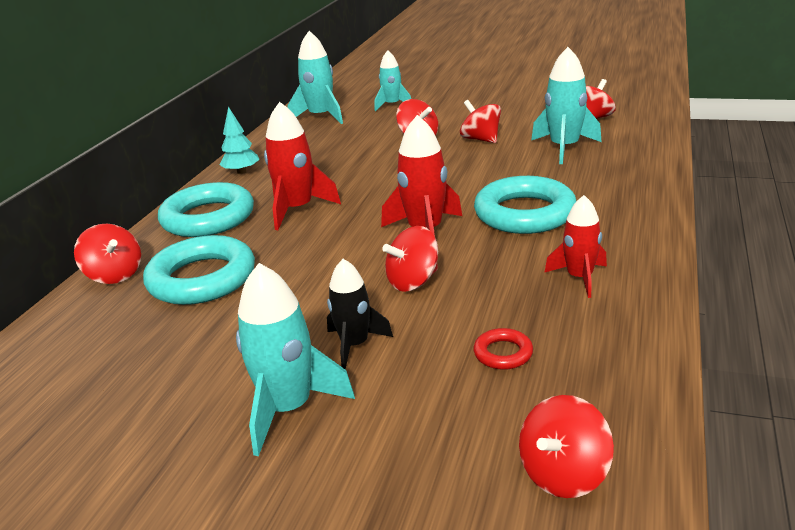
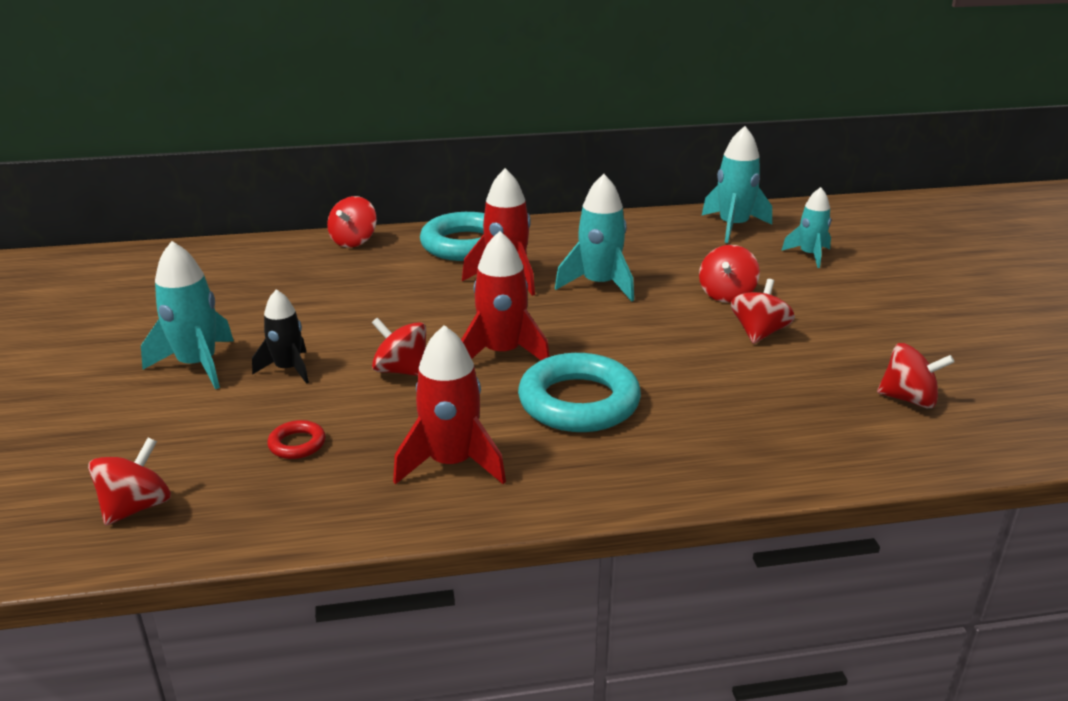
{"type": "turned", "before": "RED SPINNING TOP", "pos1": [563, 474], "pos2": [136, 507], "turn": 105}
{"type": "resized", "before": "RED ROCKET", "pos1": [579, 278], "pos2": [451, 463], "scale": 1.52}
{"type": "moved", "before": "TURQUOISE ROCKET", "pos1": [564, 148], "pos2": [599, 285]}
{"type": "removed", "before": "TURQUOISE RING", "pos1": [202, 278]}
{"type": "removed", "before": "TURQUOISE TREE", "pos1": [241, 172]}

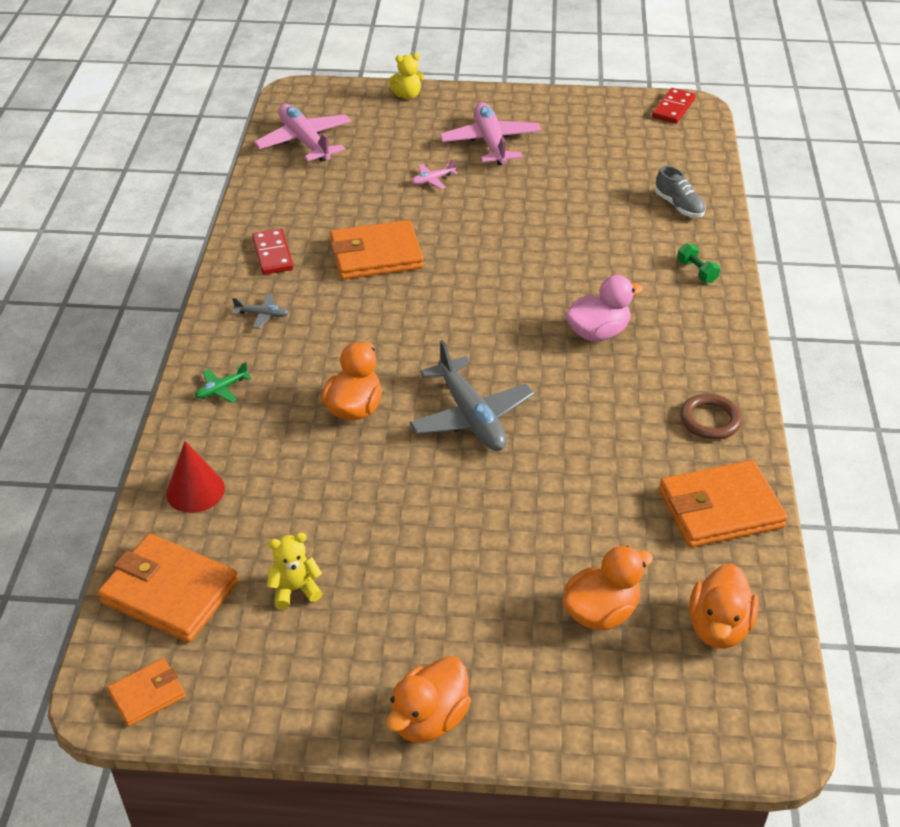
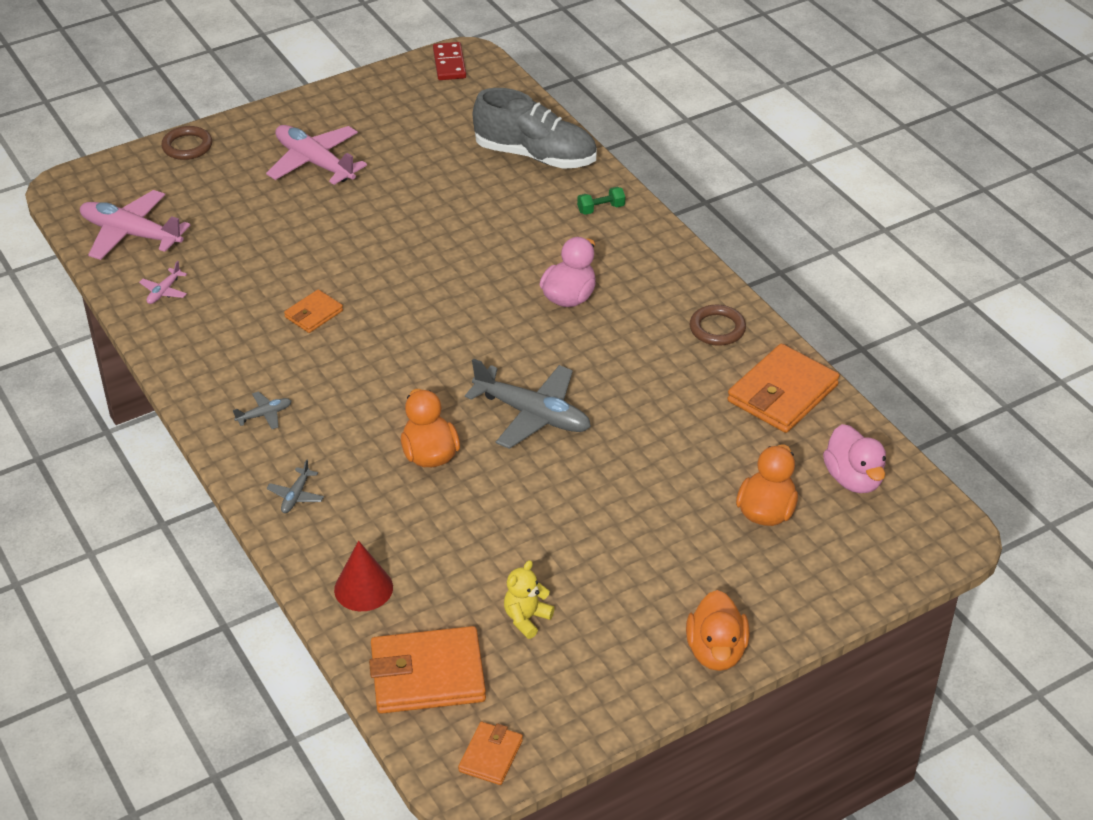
{"type": "moved", "before": "PINK PLANE", "pos1": [432, 180], "pos2": [164, 291]}
{"type": "replaced", "before": "YELLOW TEDDY BEAR", "after": "BROWN RING", "pos1": [407, 95], "pos2": [187, 146]}
{"type": "recoloured", "before": "GREEN PLANE", "after": "GREY PLANE", "pos1": [221, 389], "pos2": [296, 496]}
{"type": "resized", "before": "ORANGE WALLET", "pos1": [376, 255], "pos2": [314, 314], "scale": 0.53}
{"type": "resized", "before": "GREY SHOE", "pos1": [679, 206], "pos2": [535, 156], "scale": 1.96}
{"type": "turned", "before": "GREEN DUMBBELL", "pos1": [696, 271], "pos2": [601, 209], "turn": -45}
{"type": "recoloured", "before": "ORANGE DUCK", "after": "PINK DUCK", "pos1": [718, 627], "pos2": [853, 479]}
{"type": "removed", "before": "RED DOMINO", "pos1": [273, 254]}

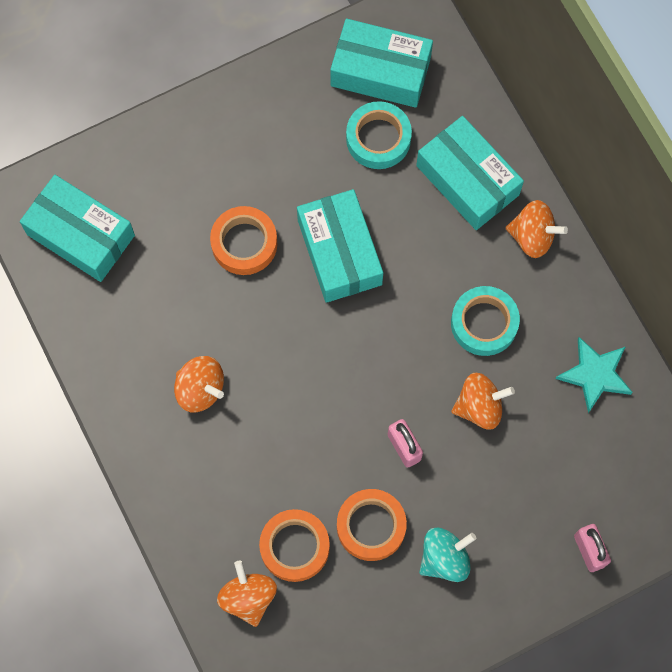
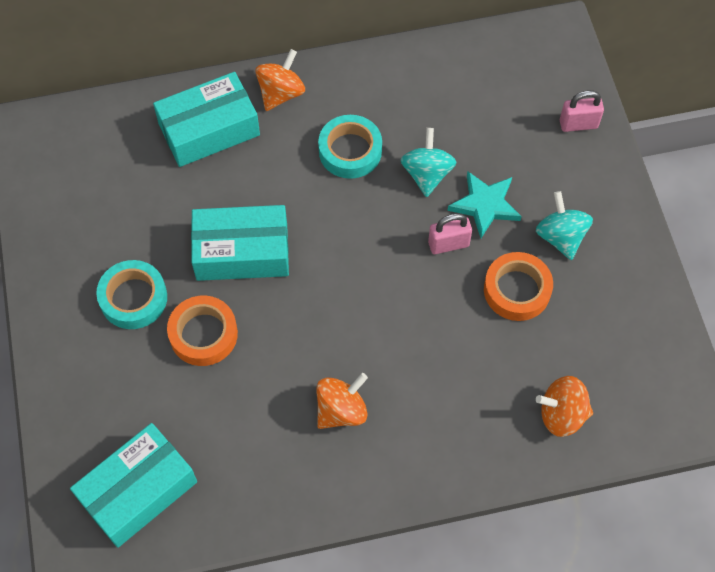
{"type": "moved", "before": "TURQUOISE TAPE", "pos1": [378, 138], "pos2": [133, 298]}
{"type": "recoloured", "before": "ORANGE SPINNING TOP", "after": "TURQUOISE SPINNING TOP", "pos1": [479, 406], "pos2": [427, 174]}
{"type": "moved", "before": "TURQUOISE STAR", "pos1": [595, 375], "pos2": [485, 205]}
{"type": "removed", "before": "ORANGE TAPE", "pos1": [294, 547]}
{"type": "removed", "before": "TURQUOISE BOX", "pos1": [380, 71]}

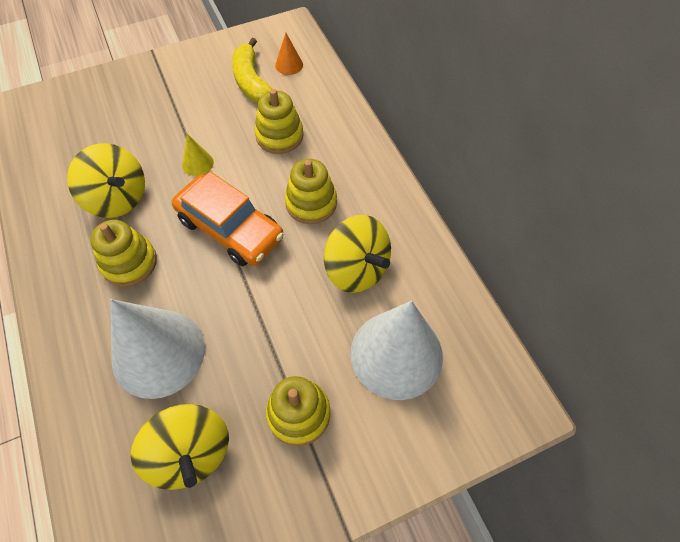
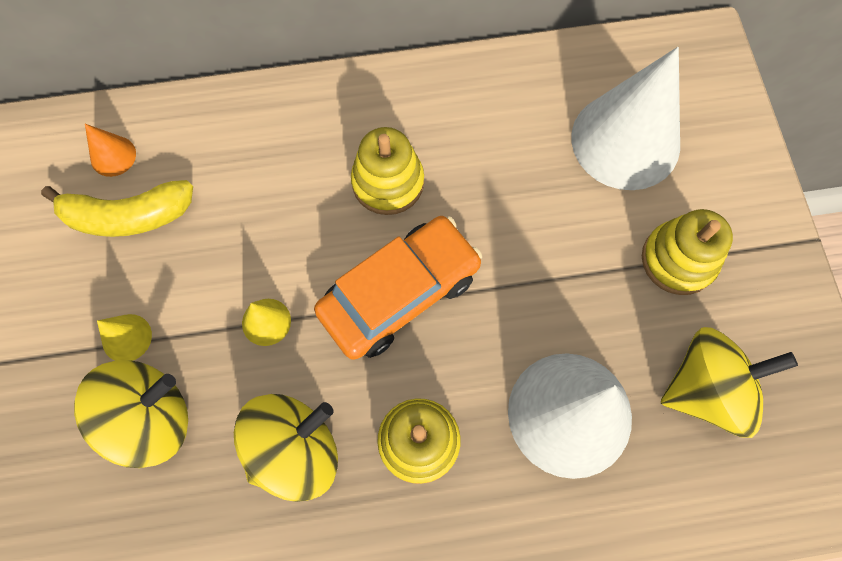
{"type": "moved", "before": "YELLOW SPINNING TOP", "pos1": [356, 269], "pos2": [150, 419]}
{"type": "added", "after": "YELLOW CONE", "pos2": [127, 338]}
{"type": "removed", "before": "YELLOW STACKING TOY", "pos1": [279, 136]}

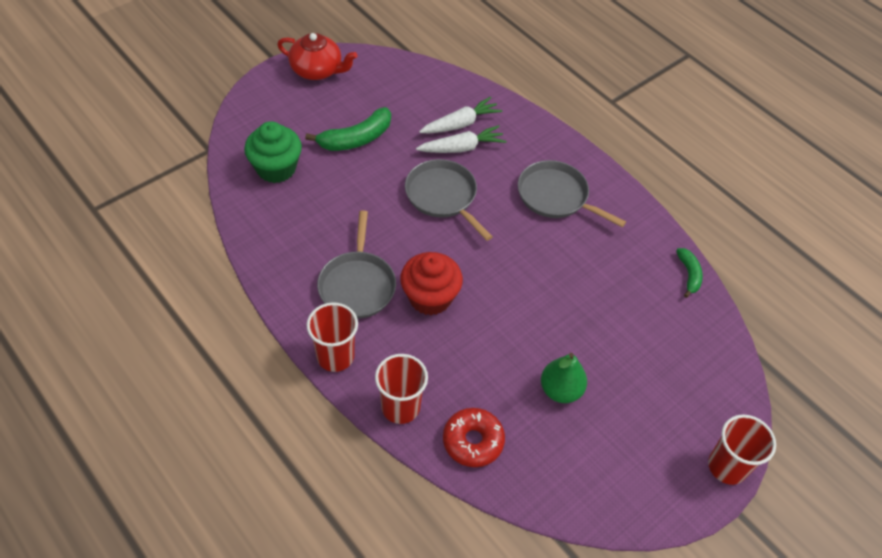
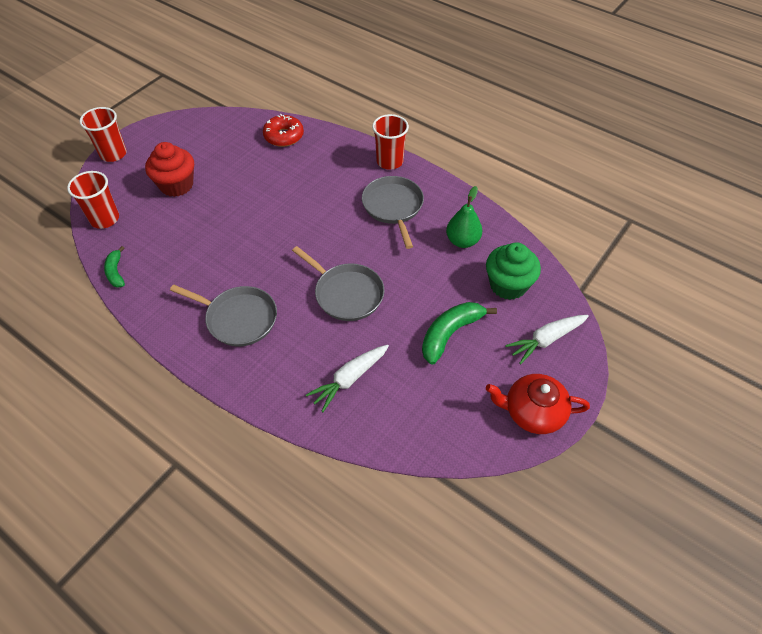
{"type": "moved", "before": "RED CUP", "pos1": [400, 407], "pos2": [105, 219]}
{"type": "moved", "before": "RED CUPCAKE", "pos1": [430, 297], "pos2": [176, 185]}
{"type": "moved", "before": "GREEN PEAR", "pos1": [560, 390], "pos2": [462, 241]}
{"type": "moved", "before": "WHITE CARROT", "pos1": [462, 148], "pos2": [546, 340]}

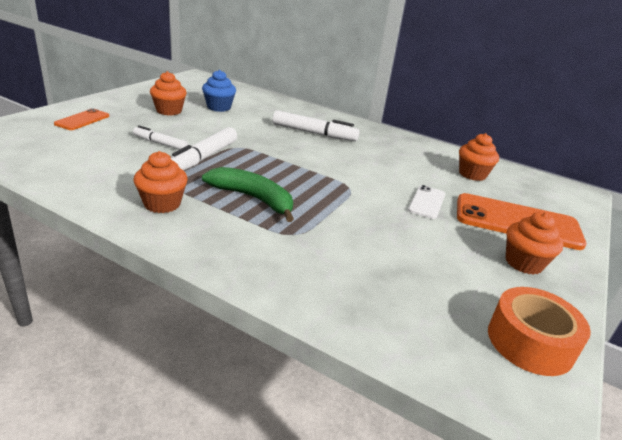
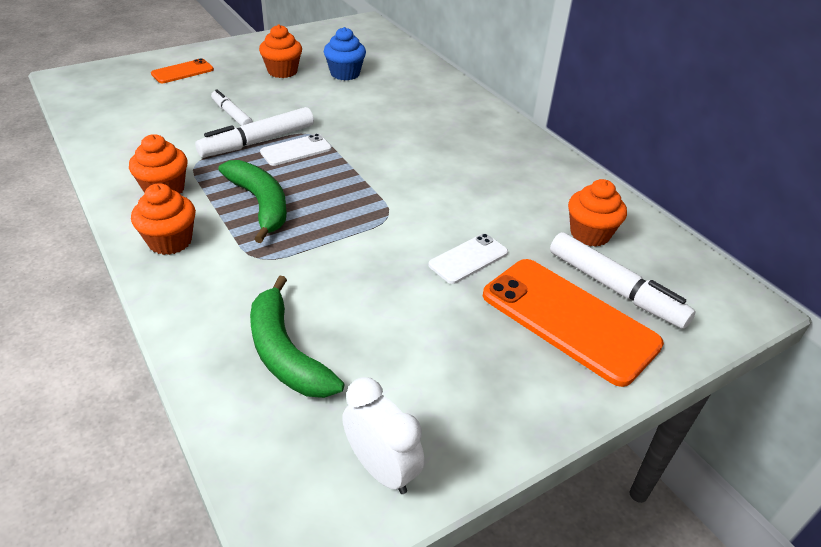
{"type": "moved", "before": "ORANGE CUPCAKE", "pos1": [523, 263], "pos2": [170, 241]}
{"type": "added", "after": "GREEN BANANA", "pos2": [285, 353]}
{"type": "added", "after": "WHITE PHONE", "pos2": [296, 150]}
{"type": "replaced", "before": "ORANGE TAPE", "after": "WHITE CLOCK", "pos1": [530, 342], "pos2": [381, 469]}
{"type": "moved", "before": "WHITE MARKER", "pos1": [314, 133], "pos2": [614, 288]}

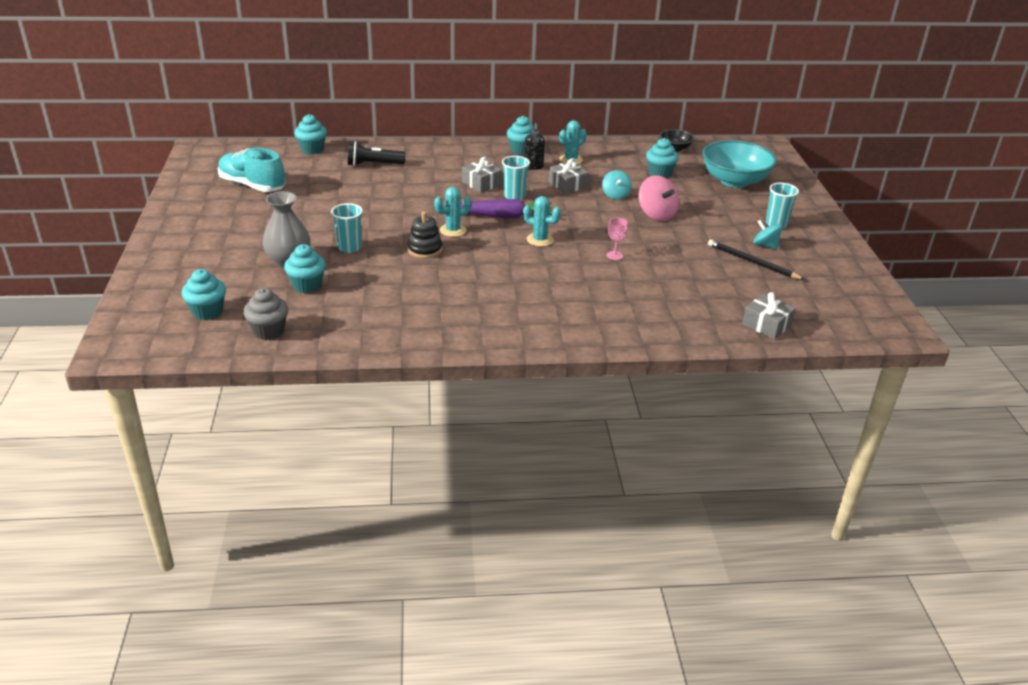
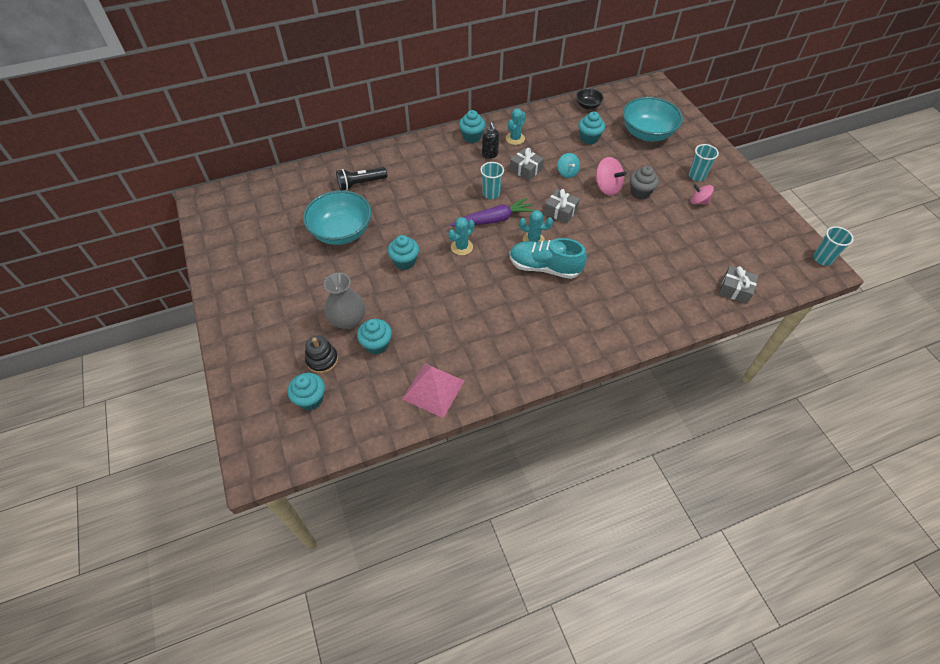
{"type": "added", "after": "TURQUOISE BOWL", "pos2": [341, 232]}
{"type": "moved", "before": "BLACK STACKING TOY", "pos1": [425, 249], "pos2": [322, 360]}
{"type": "moved", "before": "TURQUOISE CUPCAKE", "pos1": [312, 149], "pos2": [405, 261]}
{"type": "added", "after": "PINK PYRAMID", "pos2": [433, 390]}
{"type": "moved", "before": "TURQUOISE SHOE", "pos1": [252, 185], "pos2": [544, 267]}
{"type": "moved", "before": "GREY GIFT", "pos1": [481, 183], "pos2": [560, 211]}
{"type": "moved", "before": "GREY CUPCAKE", "pos1": [269, 331], "pos2": [640, 192]}
{"type": "recoloured", "before": "TURQUOISE SPINNING TOP", "after": "PINK SPINNING TOP", "pos1": [765, 245], "pos2": [698, 202]}
{"type": "moved", "before": "TURQUOISE CUP", "pos1": [349, 248], "pos2": [822, 259]}
{"type": "removed", "before": "PINK GOBLET", "pos1": [614, 255]}
{"type": "removed", "before": "BLACK PENCIL", "pos1": [752, 262]}

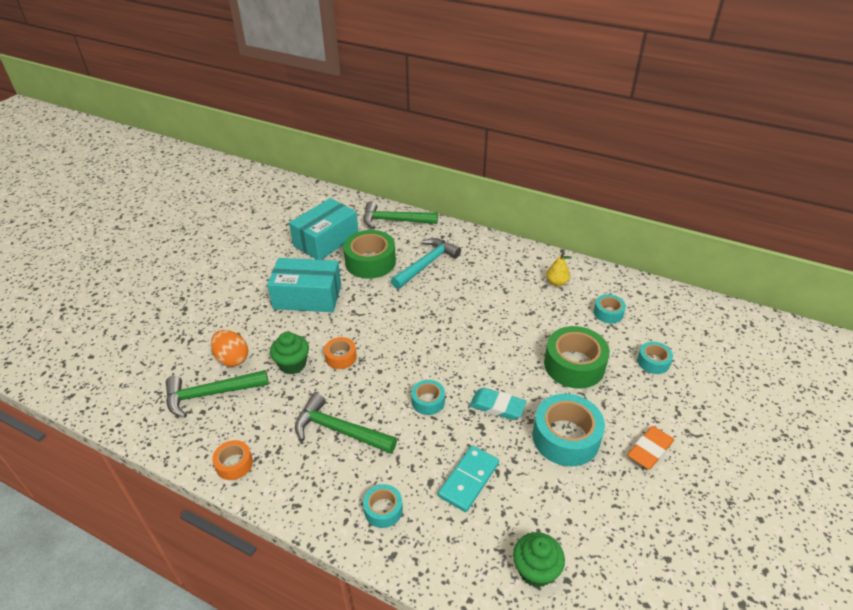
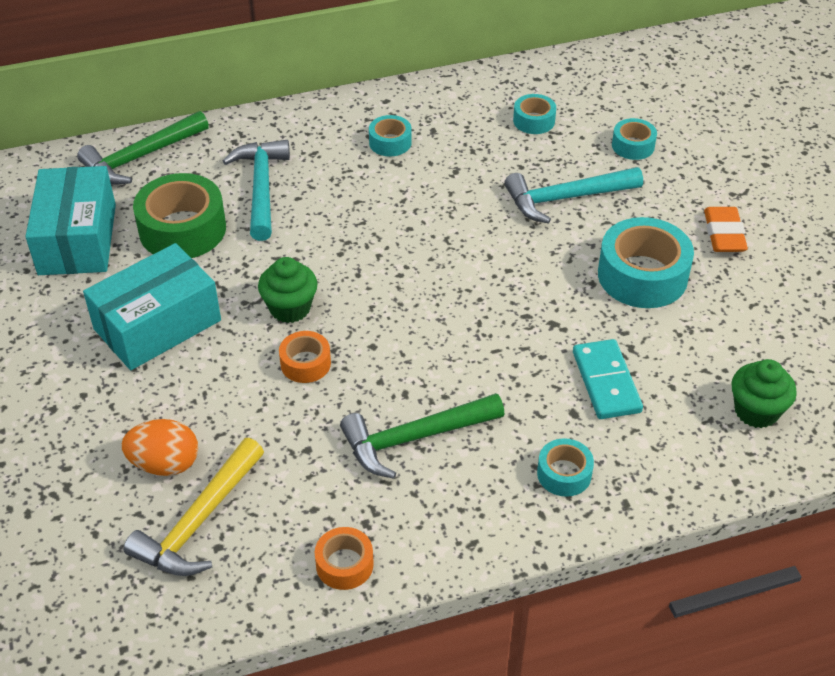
{"type": "recoloured", "before": "GREEN HAMMER", "after": "YELLOW HAMMER", "pos1": [211, 394], "pos2": [199, 521]}
{"type": "moved", "before": "GREEN CUPCAKE", "pos1": [292, 364], "pos2": [290, 308]}
{"type": "moved", "before": "TURQUOISE TAPE", "pos1": [428, 401], "pos2": [390, 142]}
{"type": "replaced", "before": "GREEN TAPE", "after": "TURQUOISE HAMMER", "pos1": [574, 365], "pos2": [566, 198]}
{"type": "removed", "before": "TURQUOISE ERASER", "pos1": [497, 406]}
{"type": "removed", "before": "YELLOW PEAR", "pos1": [556, 282]}

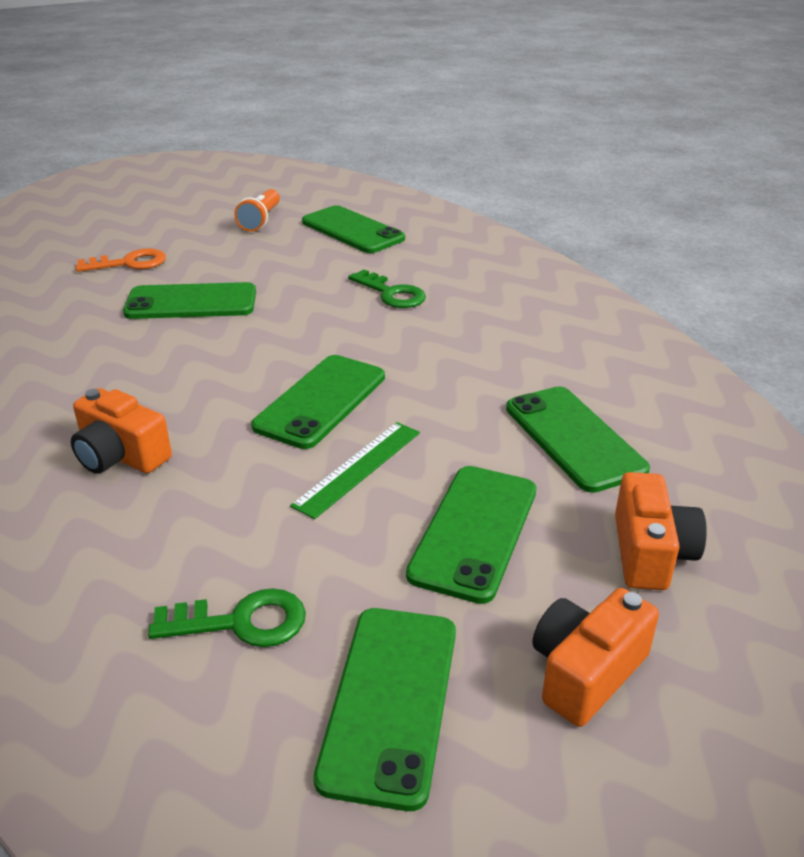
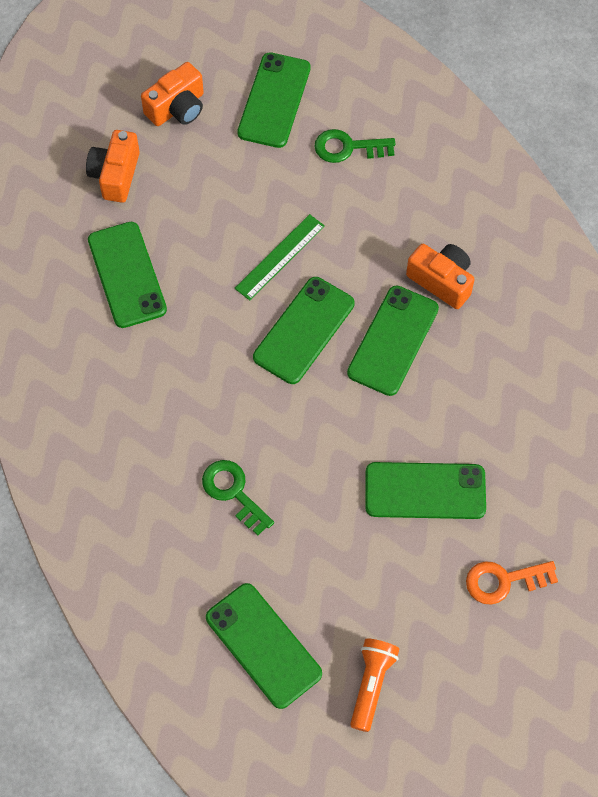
{"type": "moved", "before": "GREEN PHONE", "pos1": [474, 531], "pos2": [393, 340]}

